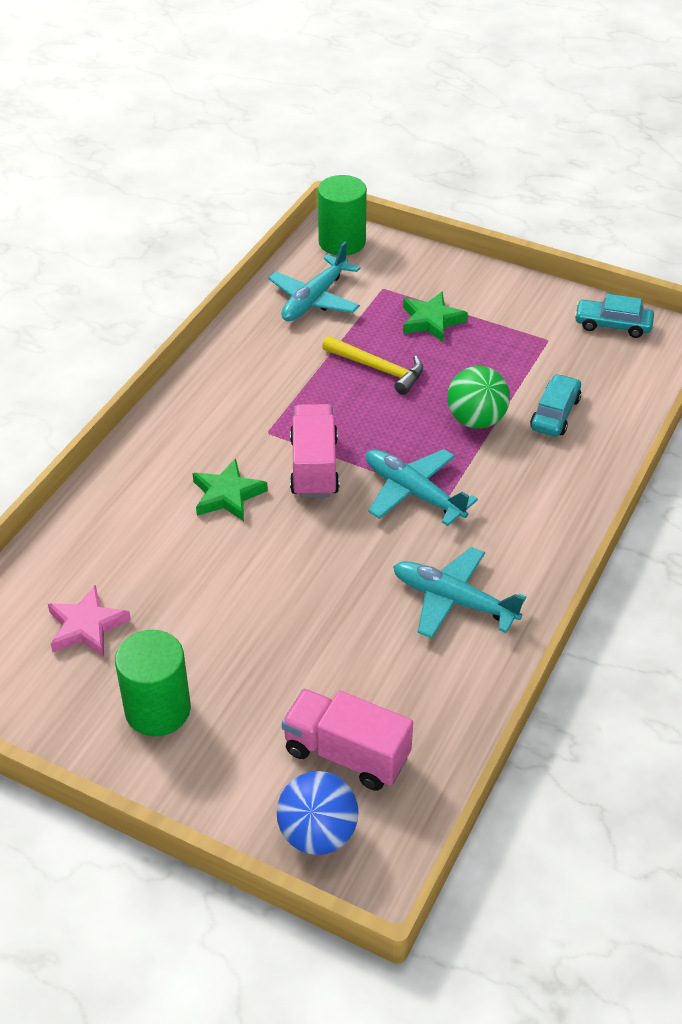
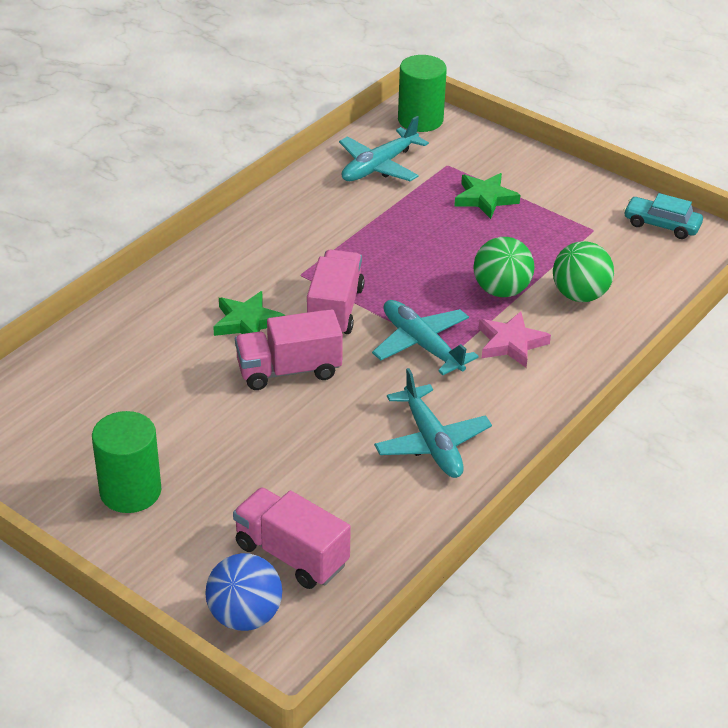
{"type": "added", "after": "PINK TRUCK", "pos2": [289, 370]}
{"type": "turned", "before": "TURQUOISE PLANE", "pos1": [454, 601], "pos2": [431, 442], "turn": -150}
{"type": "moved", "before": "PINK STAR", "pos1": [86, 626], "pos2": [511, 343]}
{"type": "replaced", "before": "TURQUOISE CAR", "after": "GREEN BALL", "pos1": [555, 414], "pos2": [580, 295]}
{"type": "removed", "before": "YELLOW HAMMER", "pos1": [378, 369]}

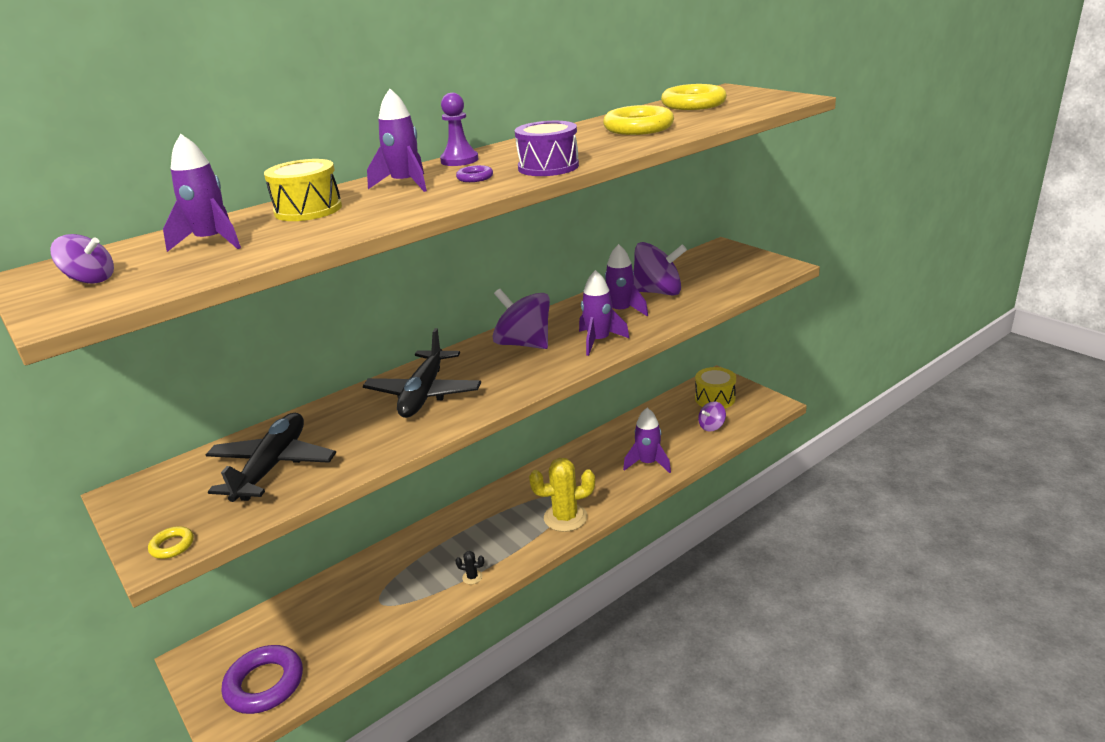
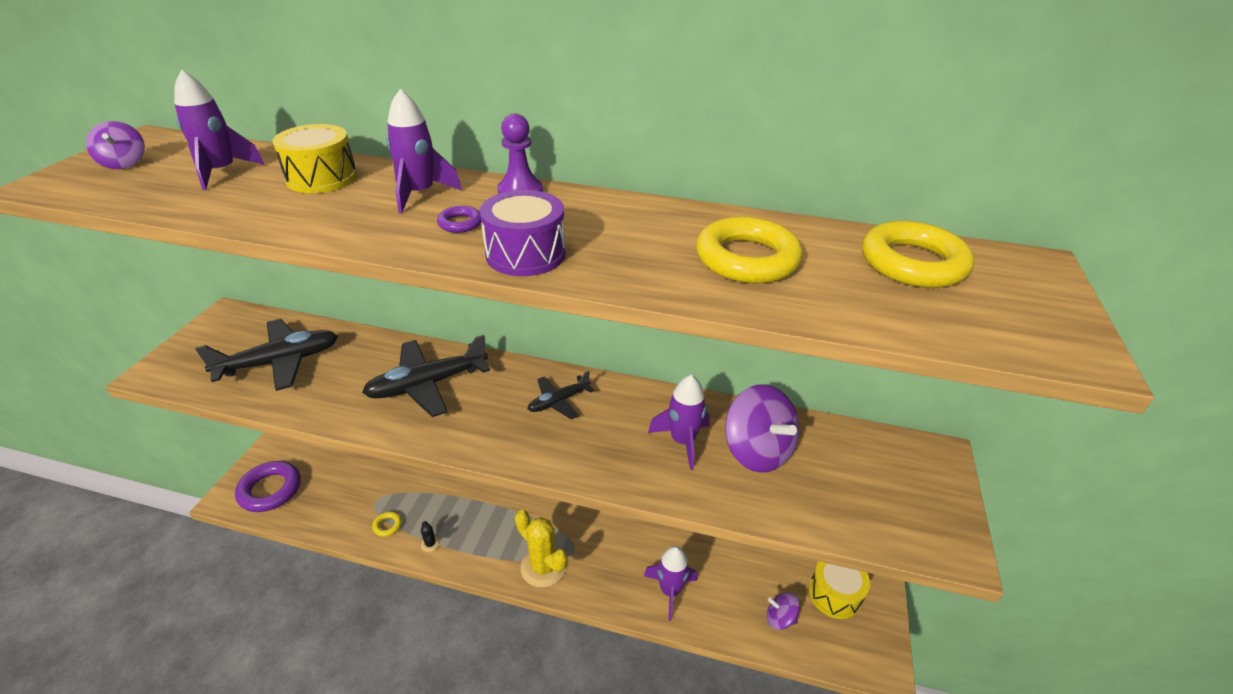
{"type": "moved", "before": "YELLOW RING", "pos1": [172, 546], "pos2": [387, 525]}
{"type": "replaced", "before": "PURPLE SPINNING TOP", "after": "BLACK PLANE", "pos1": [524, 344], "pos2": [558, 401]}
{"type": "removed", "before": "PURPLE ROCKET", "pos1": [598, 341]}

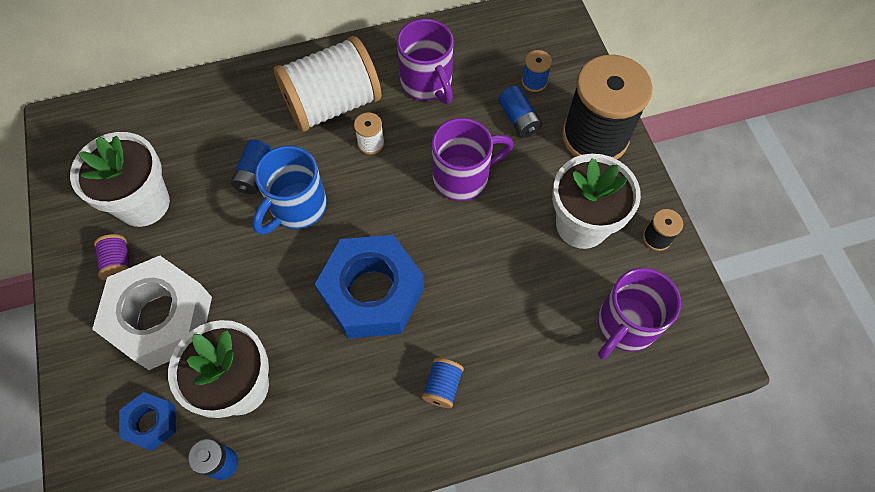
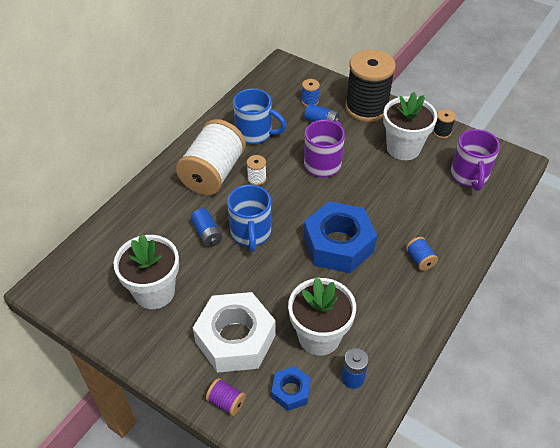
{"type": "moved", "before": "PURPLE SPOOL", "pos1": [119, 263], "pos2": [226, 402]}
{"type": "recoloured", "before": "PURPLE MUG", "after": "BLUE MUG", "pos1": [427, 83], "pos2": [255, 133]}

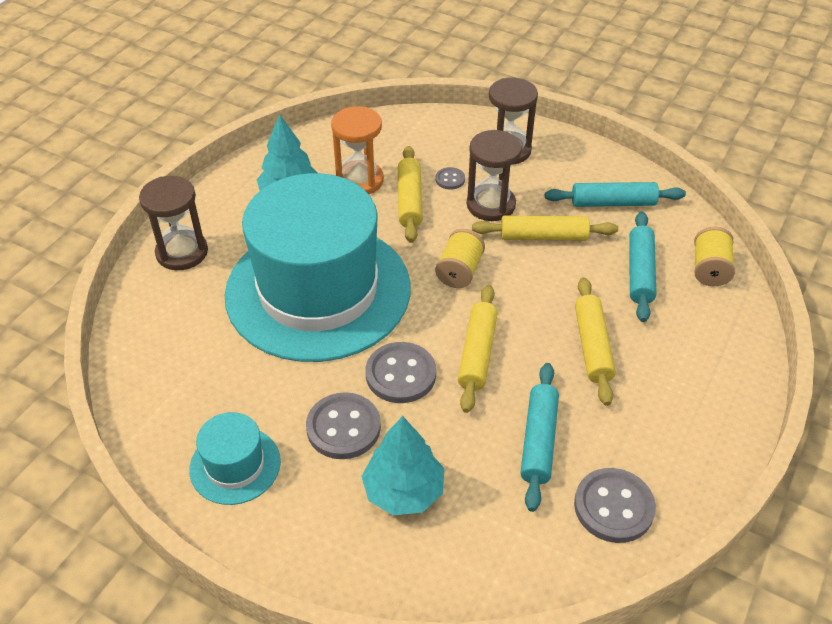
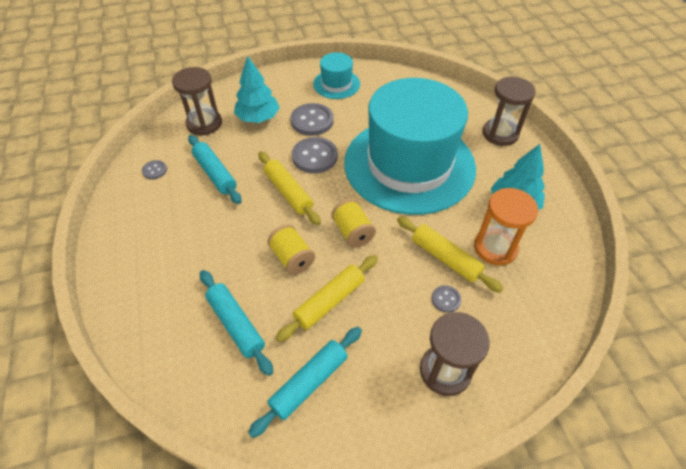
{"type": "resized", "before": "GREY BUTTON", "pos1": [613, 507], "pos2": [154, 170], "scale": 0.51}
{"type": "moved", "before": "BROWN HOURGLASS", "pos1": [491, 205], "pos2": [204, 124]}
{"type": "moved", "before": "YELLOW SPOOL", "pos1": [709, 269], "pos2": [292, 258]}
{"type": "removed", "before": "YELLOW ROLLING PIN", "pos1": [592, 346]}

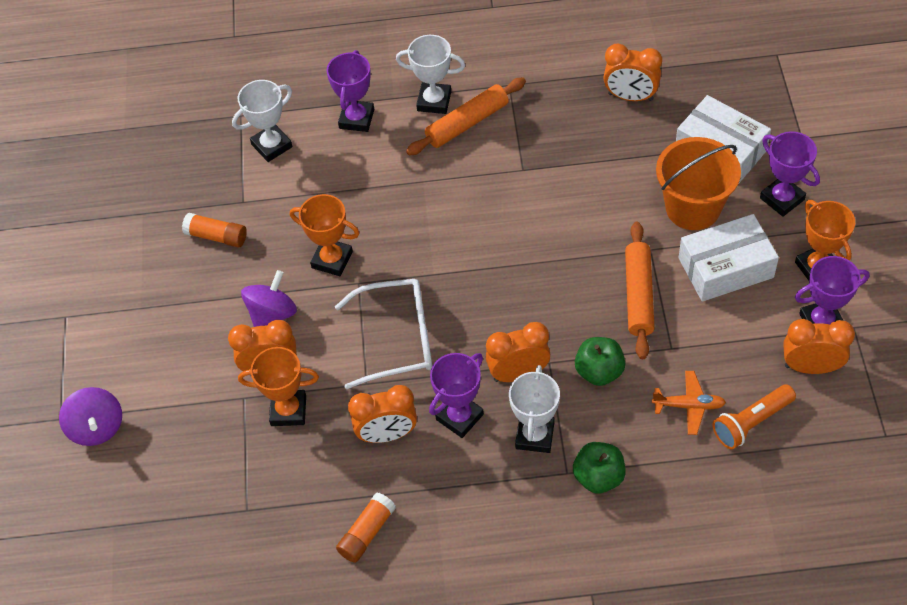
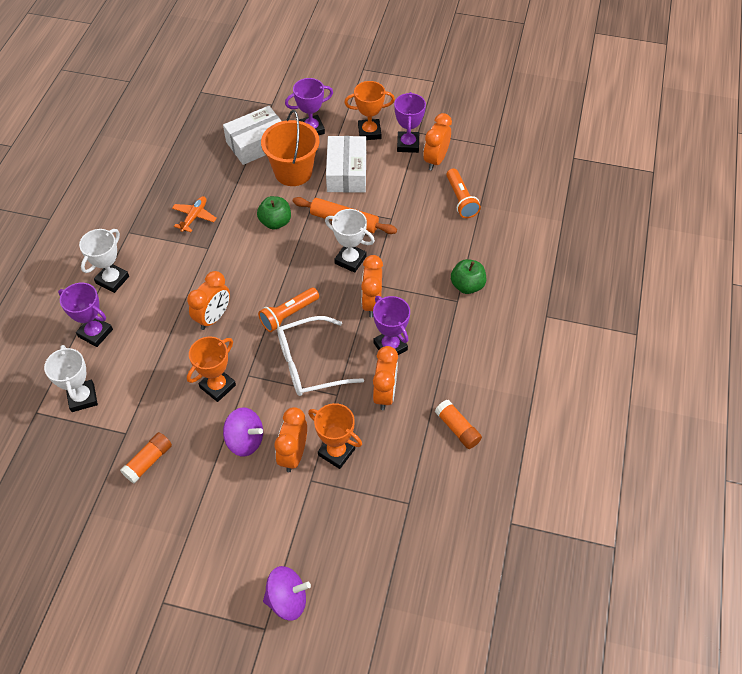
{"type": "moved", "before": "ORANGE PLANE", "pos1": [689, 406], "pos2": [194, 217]}
{"type": "moved", "before": "ORANGE CLOCK", "pos1": [630, 97], "pos2": [213, 317]}
{"type": "turned", "before": "PURPLE SPINNING TOP", "pos1": [272, 314], "pos2": [245, 440], "turn": 150}
{"type": "moved", "before": "GREEN APPLE", "pos1": [599, 371], "pos2": [275, 222]}
{"type": "added", "after": "ORANGE FLASHLIGHT", "pos2": [288, 314]}
{"type": "turned", "before": "WHITE GLASSES", "pos1": [398, 339], "pos2": [309, 364], "turn": -120}
{"type": "turned", "before": "ORANGE TROPHY", "pos1": [288, 410], "pos2": [336, 452], "turn": -75}
{"type": "moved", "before": "WHITE TROPHY", "pos1": [535, 436], "pos2": [350, 260]}
{"type": "removed", "before": "ORANGE ROLLING PIN", "pos1": [467, 123]}

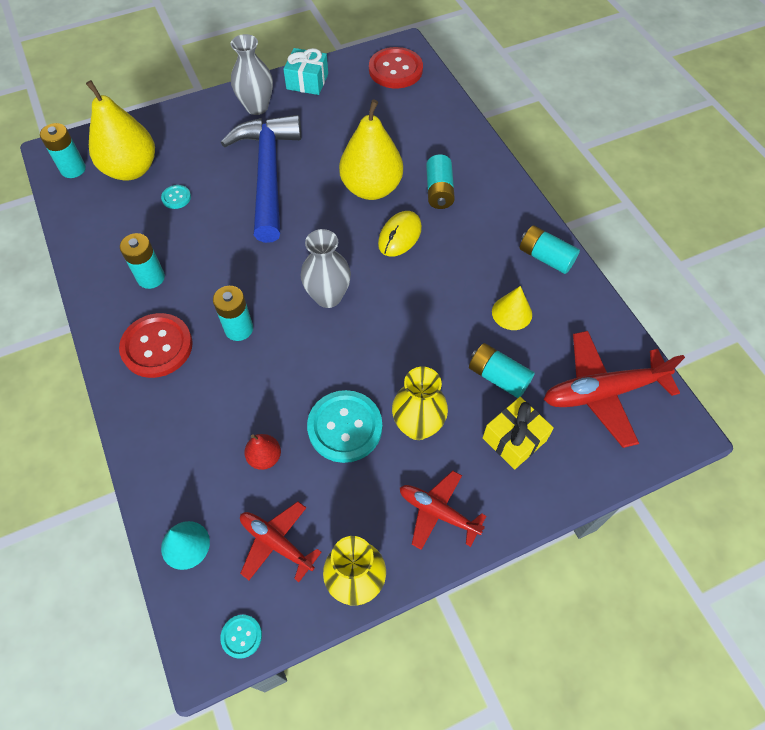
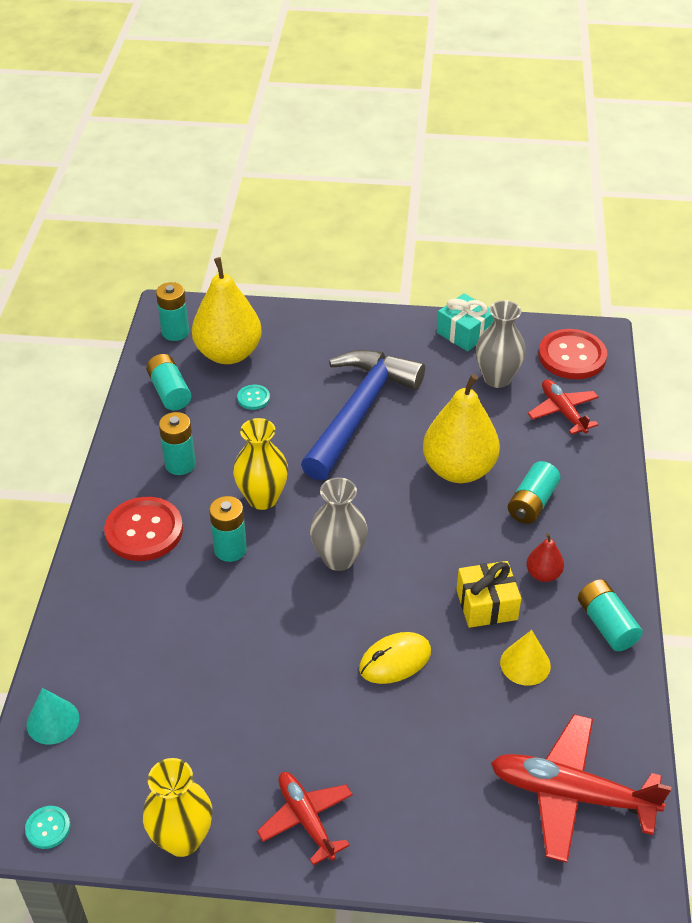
{"type": "moved", "before": "TURQUOISE BATTERY", "pos1": [498, 377], "pos2": [169, 392]}
{"type": "moved", "before": "YELLOW VASE", "pos1": [417, 426], "pos2": [262, 498]}
{"type": "moved", "before": "YELLOW MOUSE", "pos1": [400, 236], "pos2": [395, 661]}
{"type": "moved", "before": "YELLOW GIFT", "pos1": [514, 439], "pos2": [486, 605]}
{"type": "moved", "before": "GREY VASE", "pos1": [257, 107], "pos2": [497, 378]}
{"type": "moved", "before": "RED PEAR", "pos1": [265, 457], "pos2": [543, 574]}
{"type": "moved", "before": "RED PLANE", "pos1": [276, 543], "pos2": [563, 411]}
{"type": "removed", "before": "TURQUOISE BUTTON", "pos1": [345, 427]}

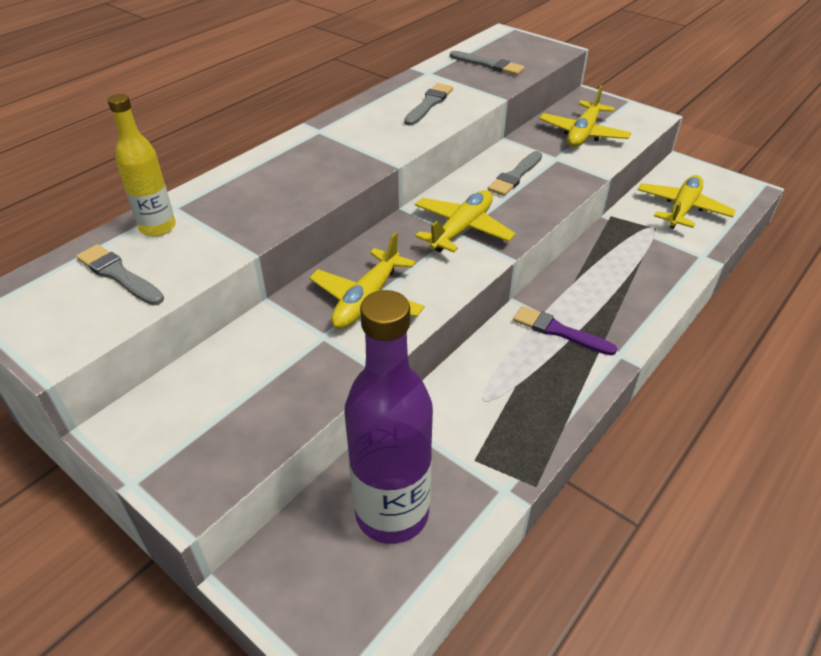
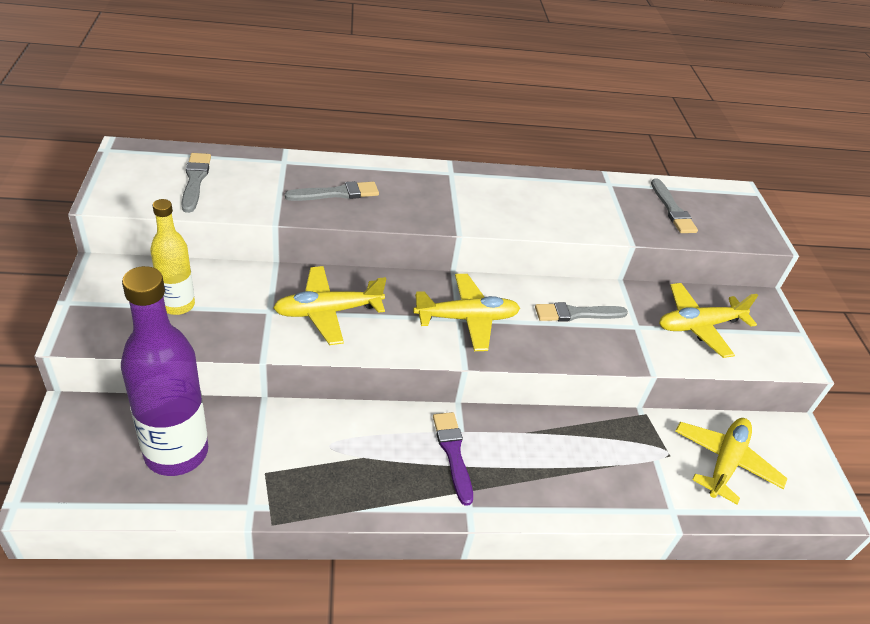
{"type": "moved", "before": "YELLOW BOTTLE", "pos1": [157, 227], "pos2": [178, 305]}
{"type": "moved", "before": "GREY BRUSH", "pos1": [429, 104], "pos2": [336, 193]}
{"type": "turned", "before": "YELLOW PLANE", "pos1": [682, 209], "pos2": [724, 462], "turn": -45}

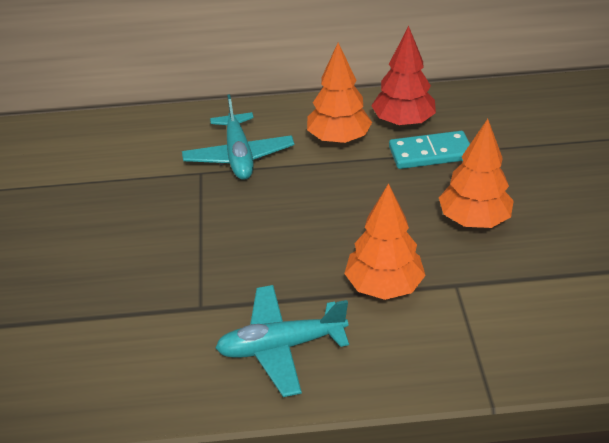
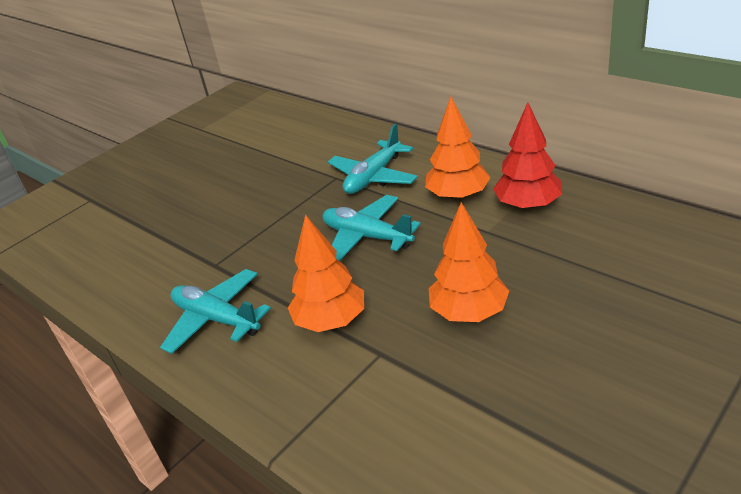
{"type": "added", "after": "TURQUOISE PLANE", "pos2": [367, 237]}
{"type": "removed", "before": "TURQUOISE DOMINO", "pos1": [430, 153]}

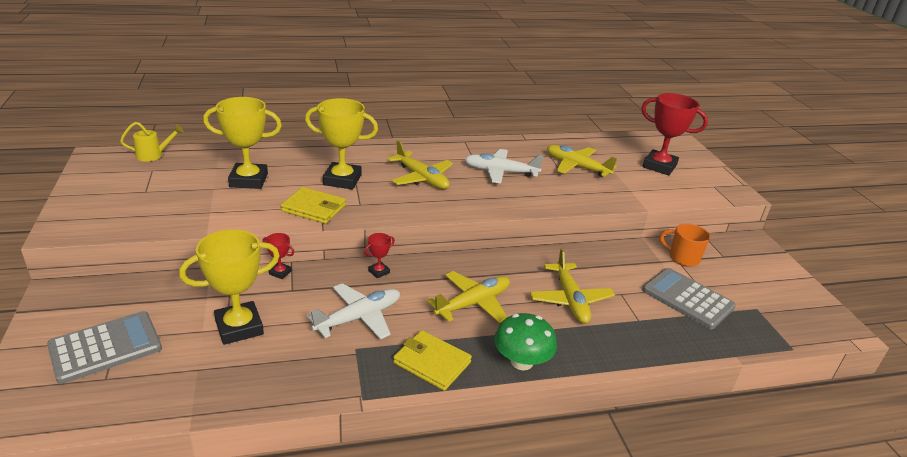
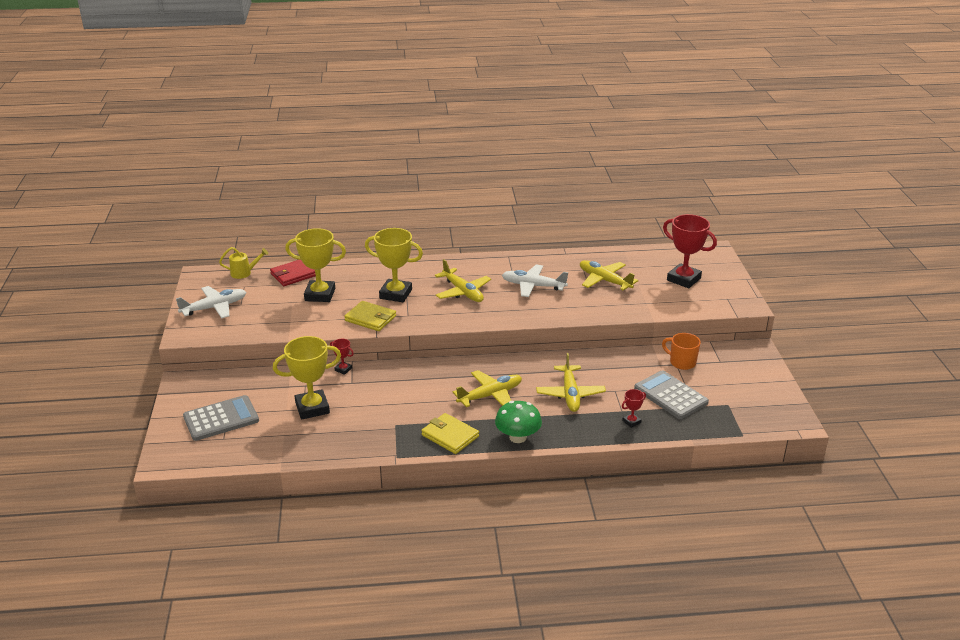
{"type": "moved", "before": "WHITE PLANE", "pos1": [359, 318], "pos2": [214, 307]}
{"type": "added", "after": "RED WALLET", "pos2": [294, 274]}
{"type": "moved", "before": "RED TROPHY", "pos1": [378, 272], "pos2": [631, 422]}

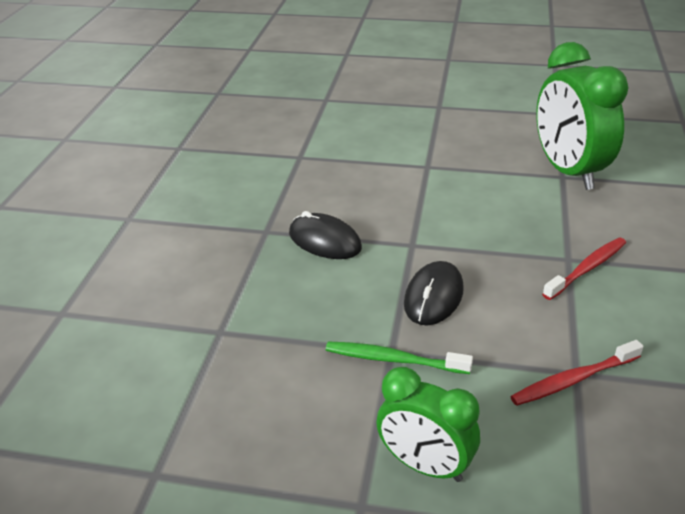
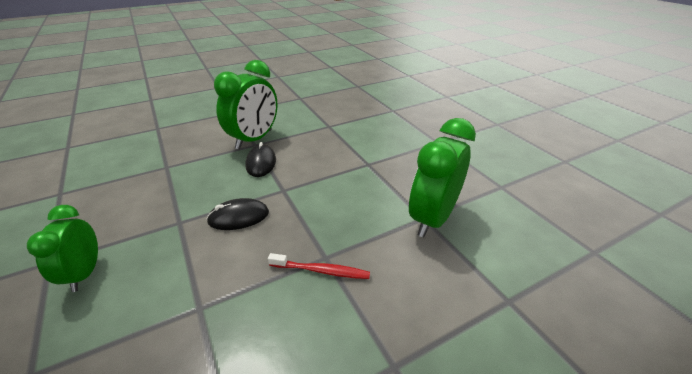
{"type": "added", "after": "GREEN CLOCK", "pos2": [254, 139]}
{"type": "removed", "before": "GREEN TOOTHBRUSH", "pos1": [393, 359]}
{"type": "removed", "before": "RED TOOTHBRUSH", "pos1": [573, 380]}

